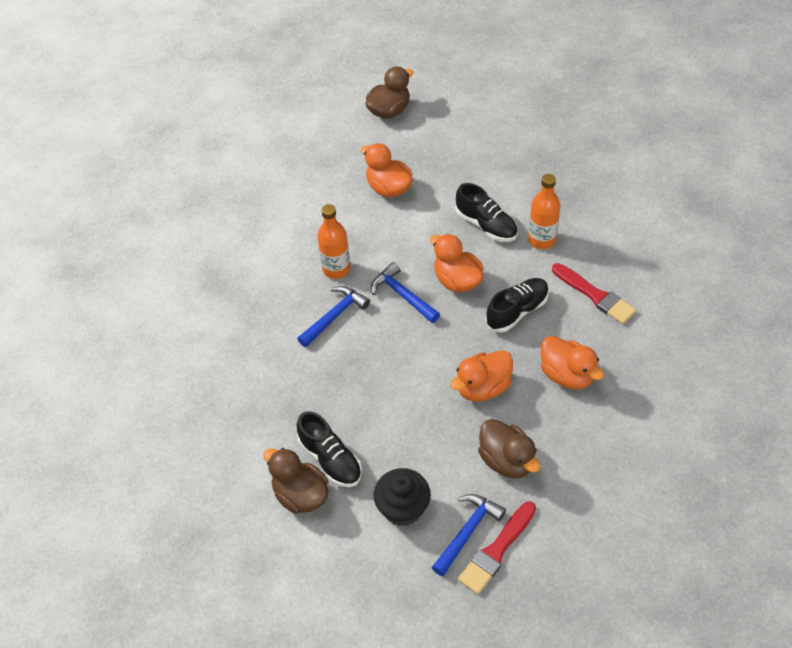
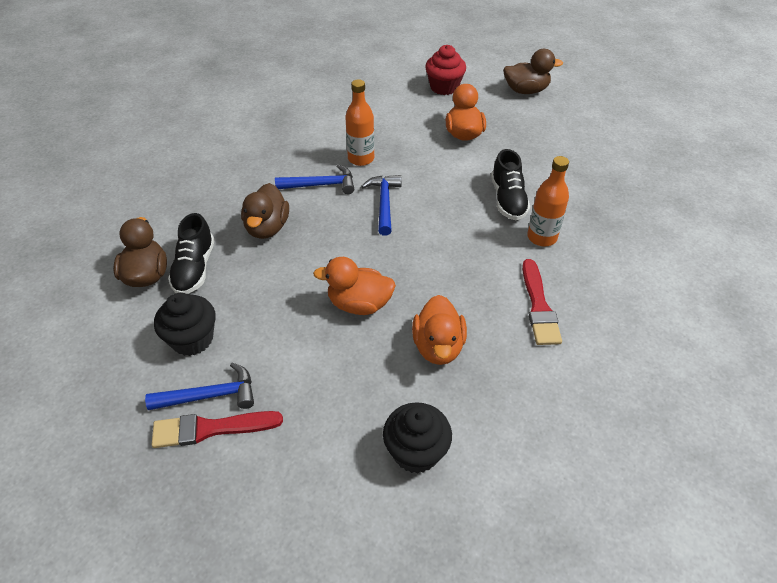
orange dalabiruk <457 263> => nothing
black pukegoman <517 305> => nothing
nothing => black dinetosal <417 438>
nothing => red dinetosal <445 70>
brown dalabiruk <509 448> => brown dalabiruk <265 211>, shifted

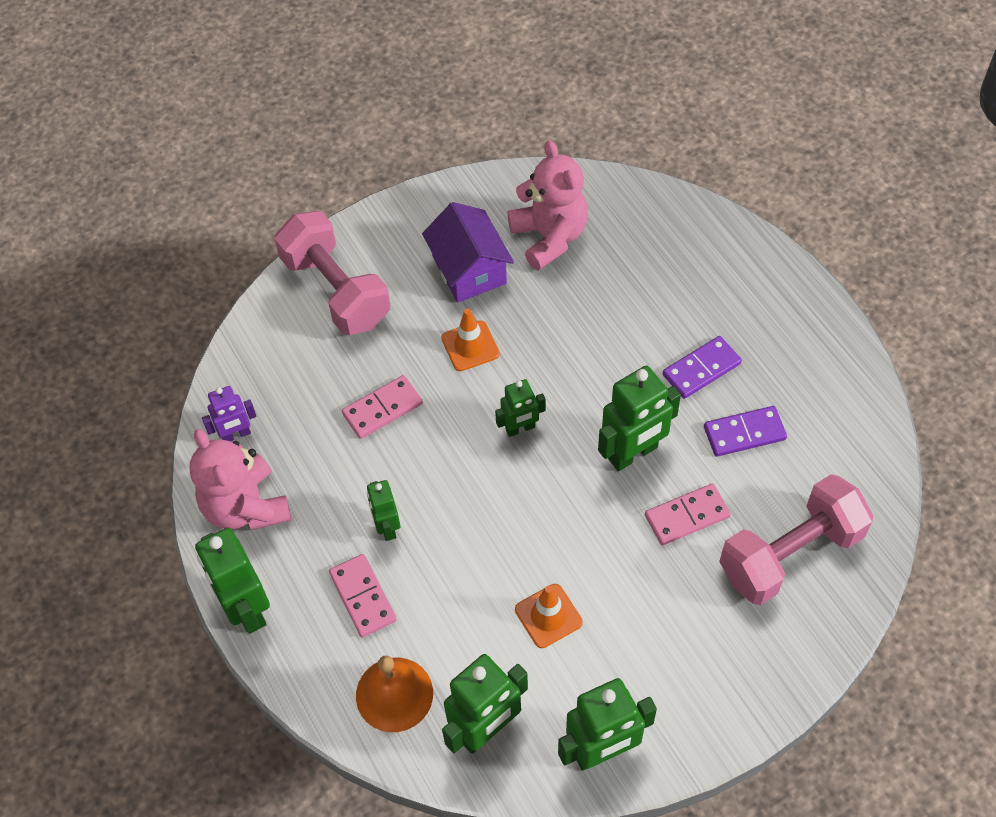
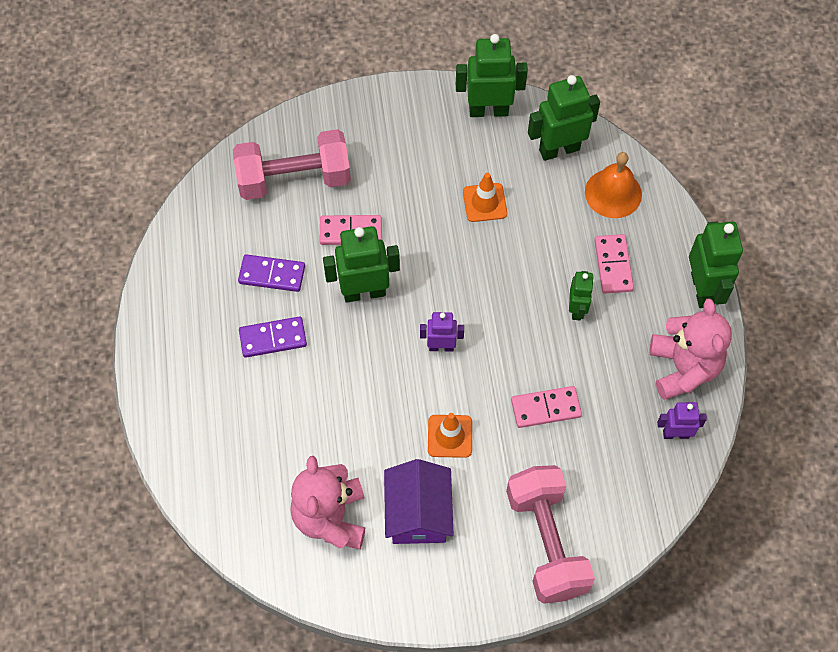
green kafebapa <520 408> => purple kafebapa <442 332>

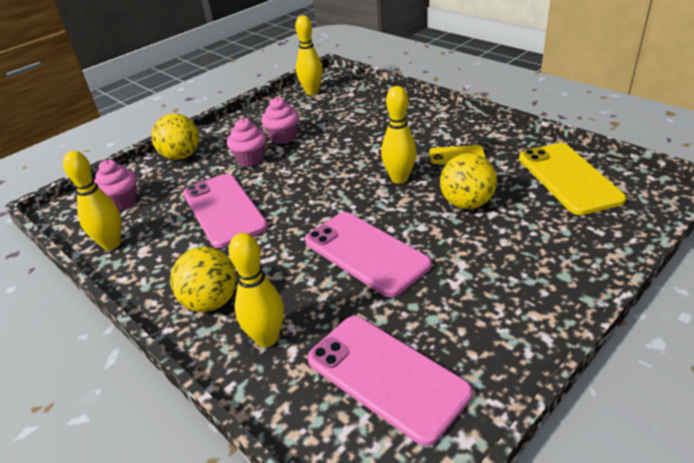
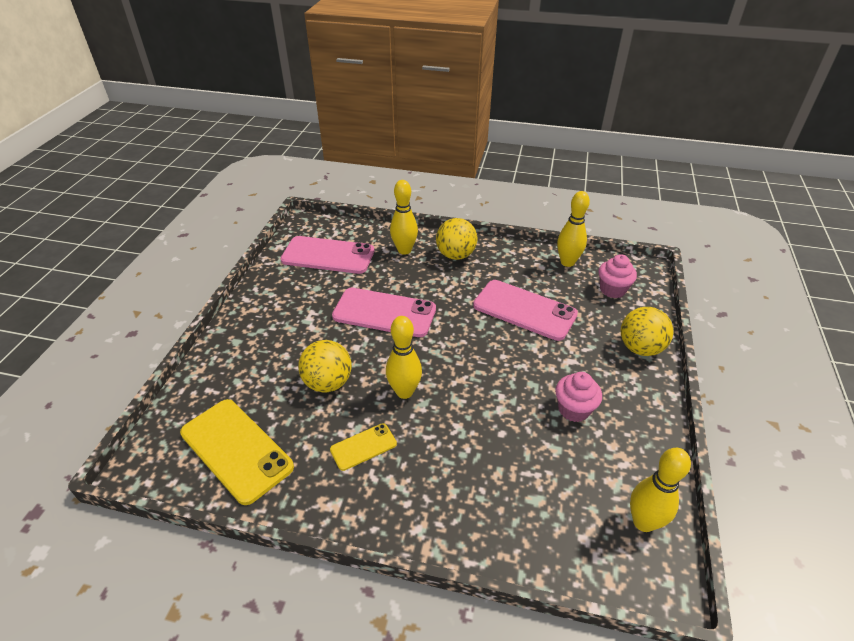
pink dinetosal <246 142> => nothing

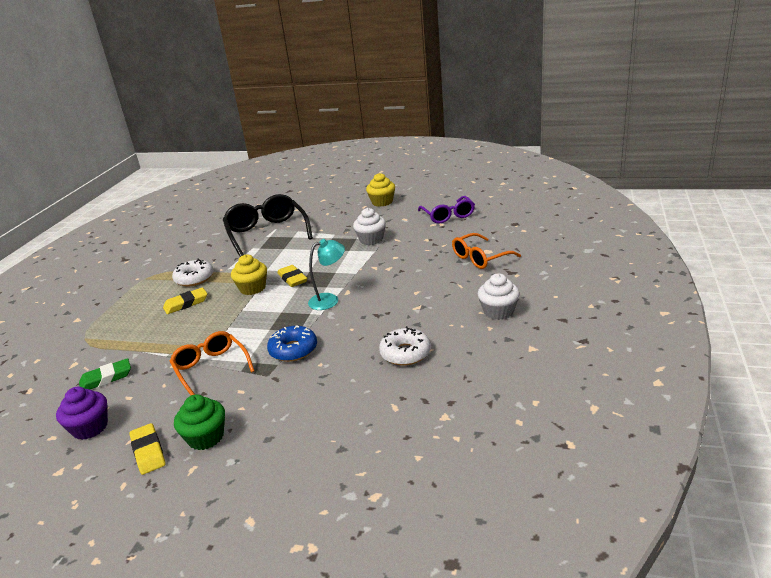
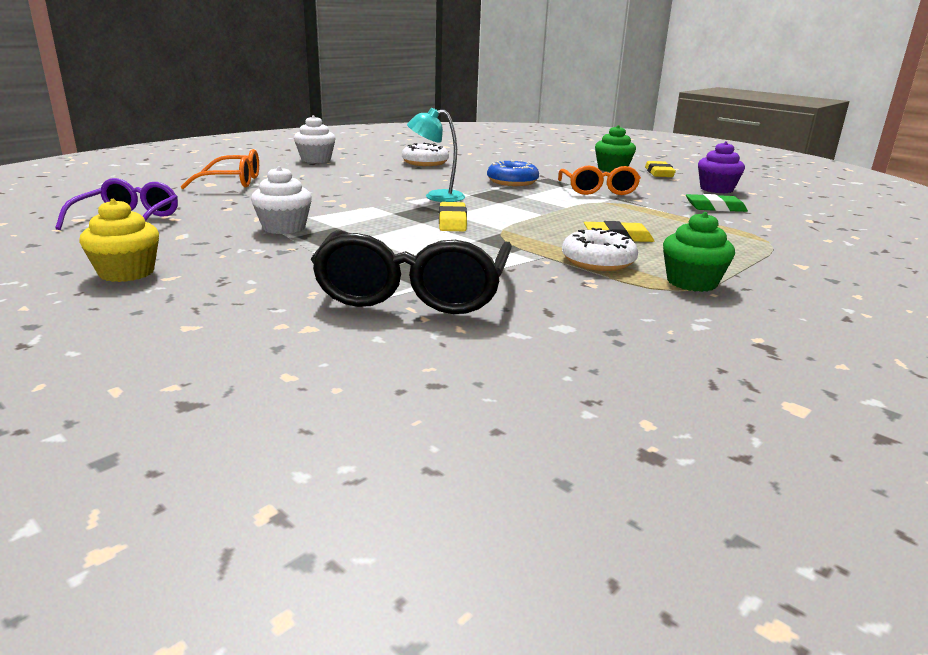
yellow dinetosal <249 275> => nothing
nothing => green dinetosal <699 252>

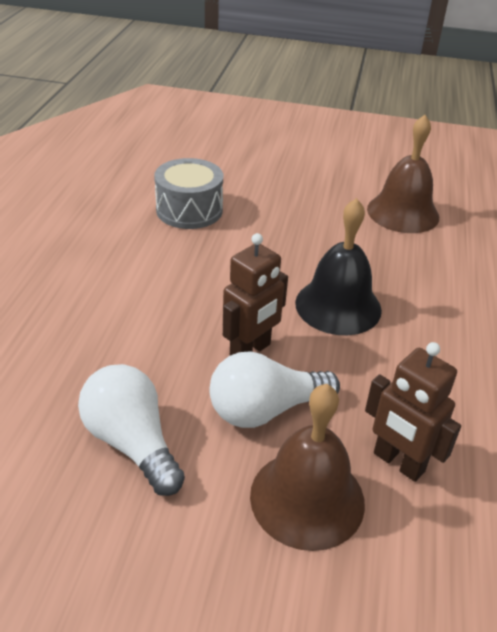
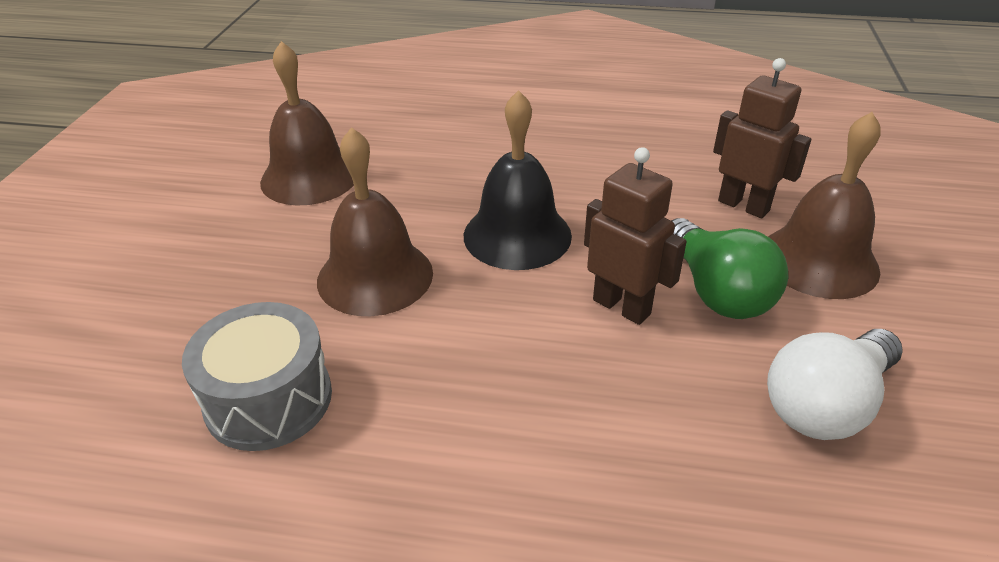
nothing => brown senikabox <375 221>
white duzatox <274 389> => green duzatox <729 268>
brown kafebapa <413 412> => brown kafebapa <762 138>, 90 degrees counterclockwise

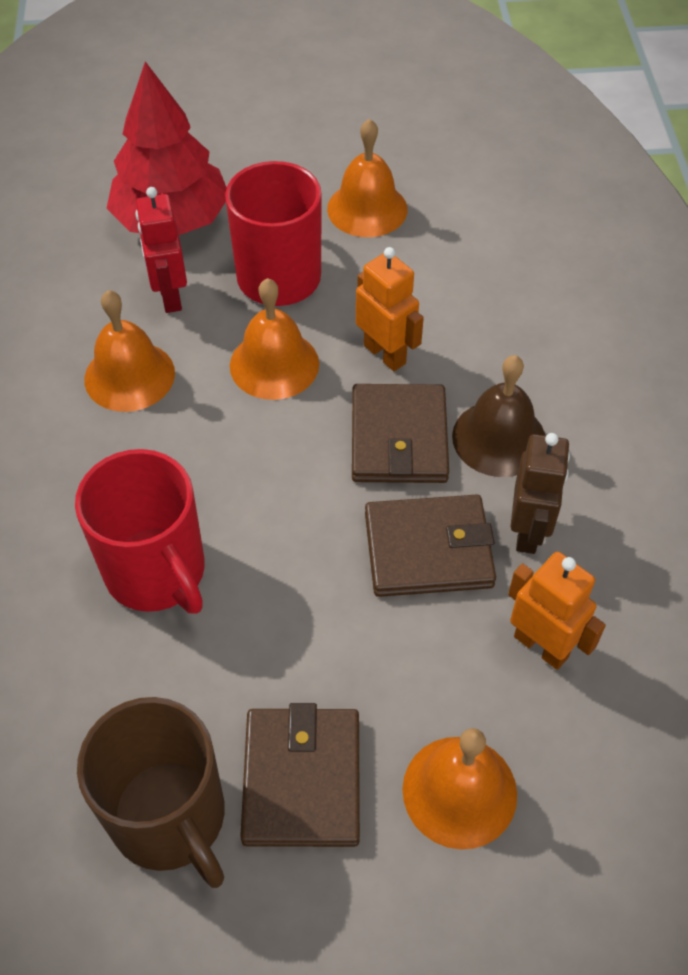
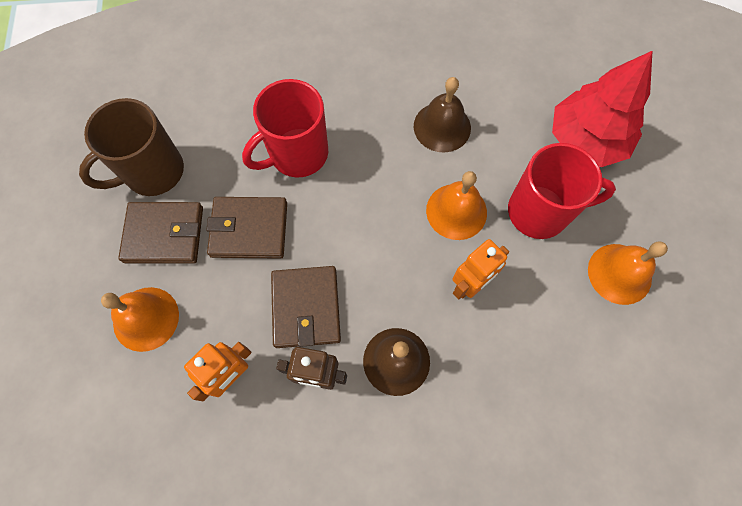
red kafebapa <161 250> => nothing
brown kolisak <400 433> => brown kolisak <246 228>, shifted
orange senikabox <129 351> => brown senikabox <442 115>

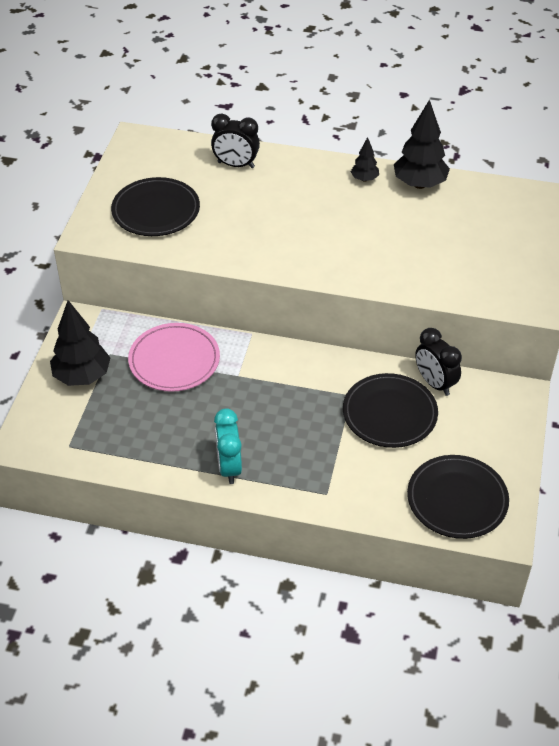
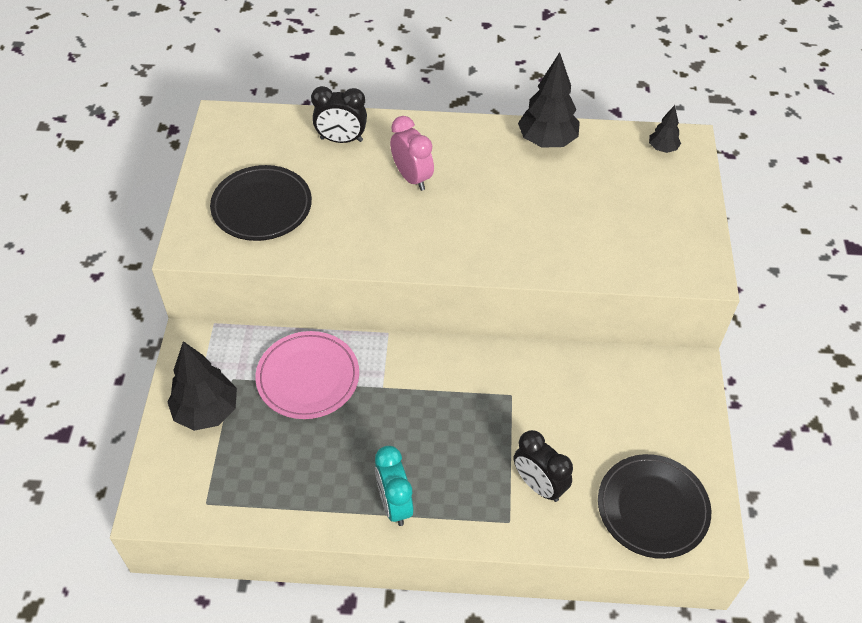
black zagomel <390 410> => nothing
nothing => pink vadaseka <412 153>
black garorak <365 159> => black garorak <665 129>, shifted
black vadaseka <438 362> => black vadaseka <543 466>, shifted

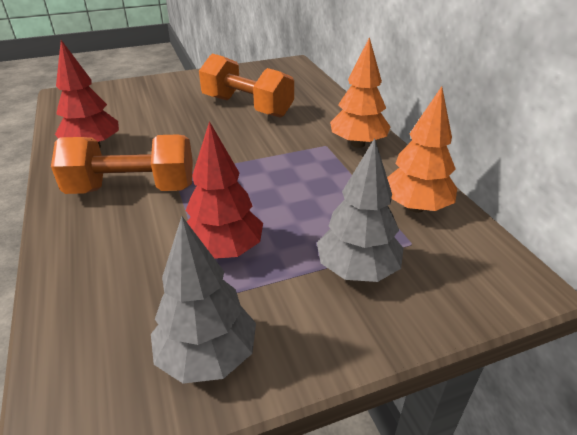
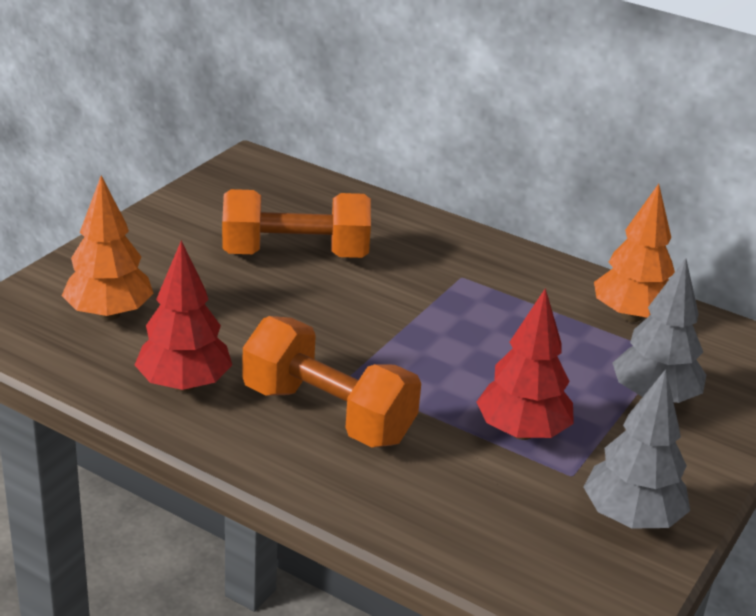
orange garorak <360 92> => orange garorak <108 247>, shifted
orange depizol <122 164> => orange depizol <331 382>, 75 degrees clockwise

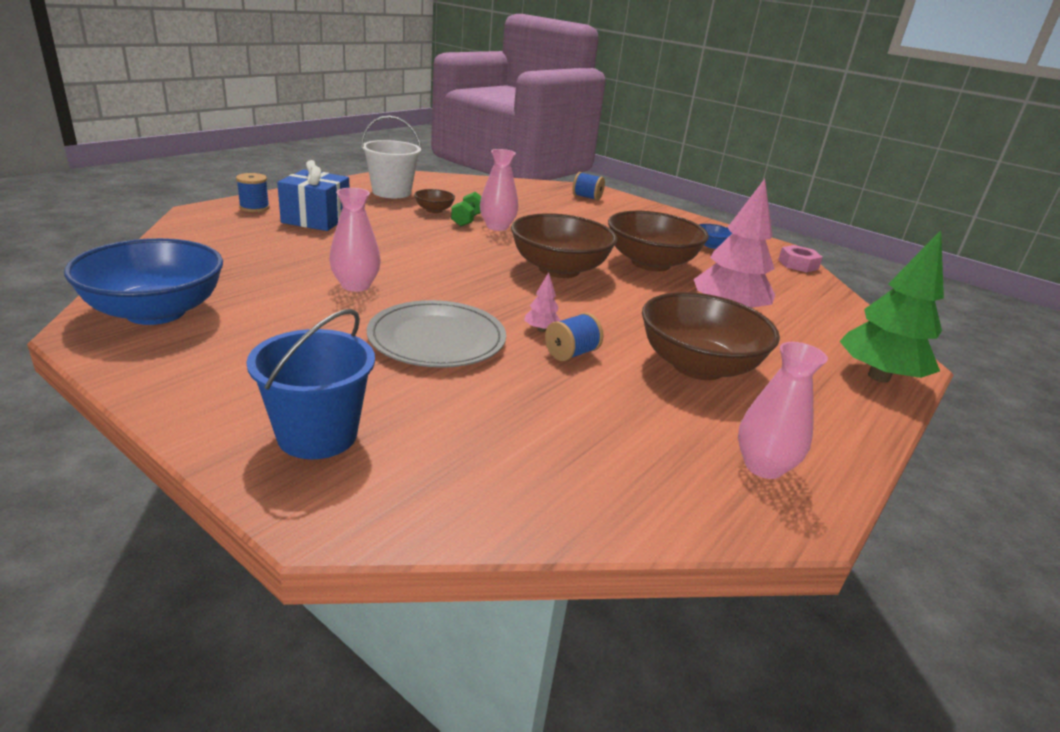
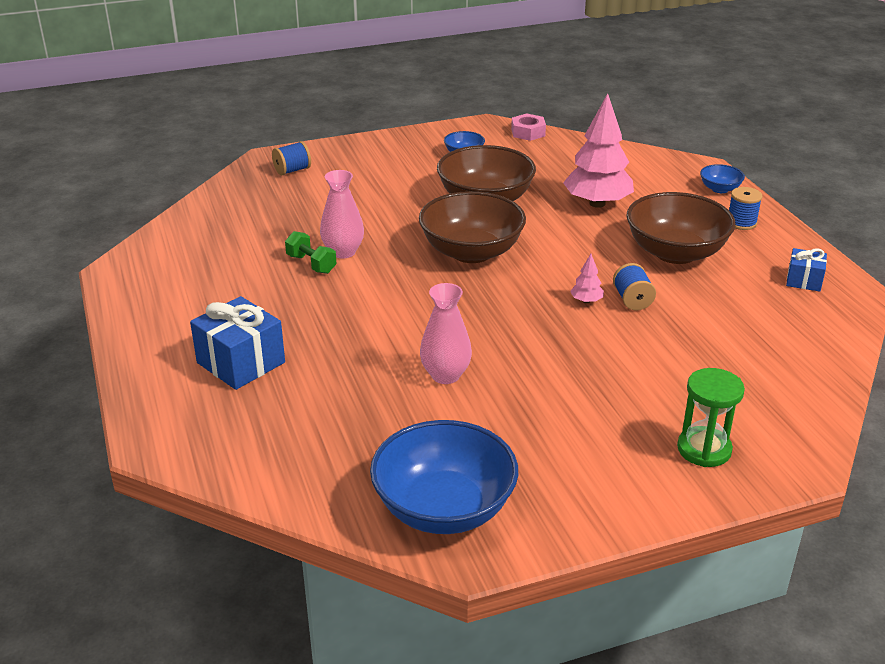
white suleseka <391 157> => nothing
grey zagomel <436 334> => nothing
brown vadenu <434 201> => nothing
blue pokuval <253 192> => blue pokuval <746 208>, shifted
blue suleseka <310 384> => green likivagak <711 417>
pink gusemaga <783 410> => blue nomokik <806 269>
green garorak <891 306> => blue vadenu <722 178>

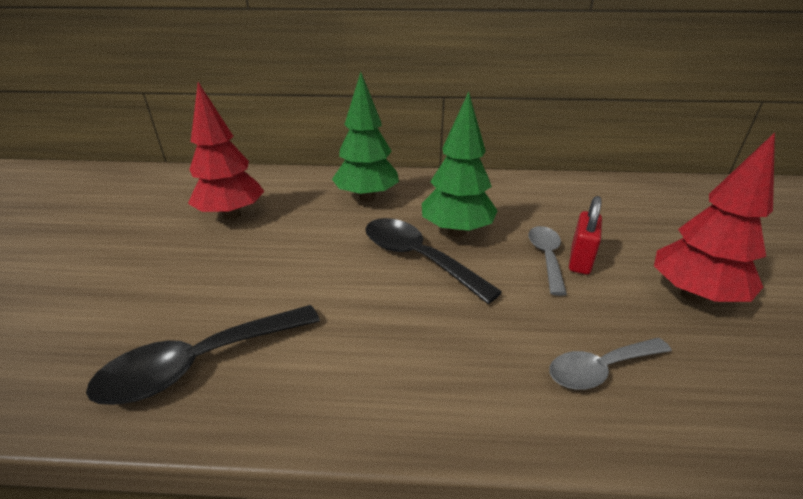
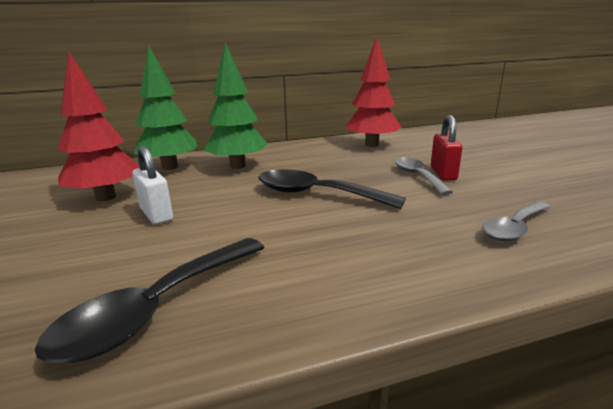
nothing => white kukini <153 185>
green garorak <460 164> => green garorak <167 107>, shifted
red garorak <714 218> => red garorak <373 92>, shifted

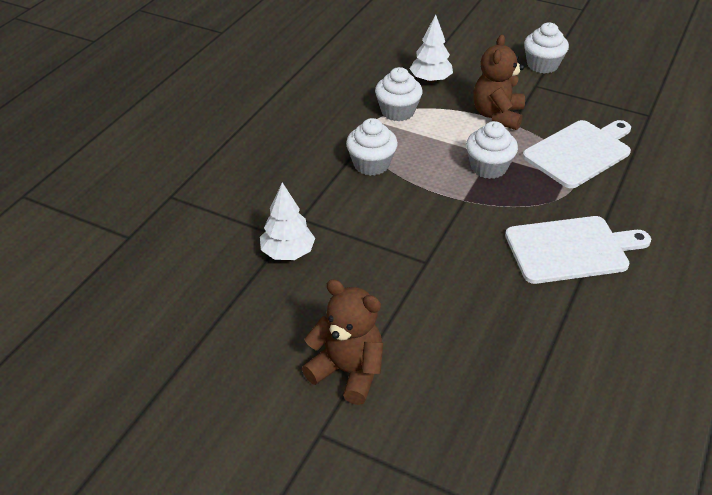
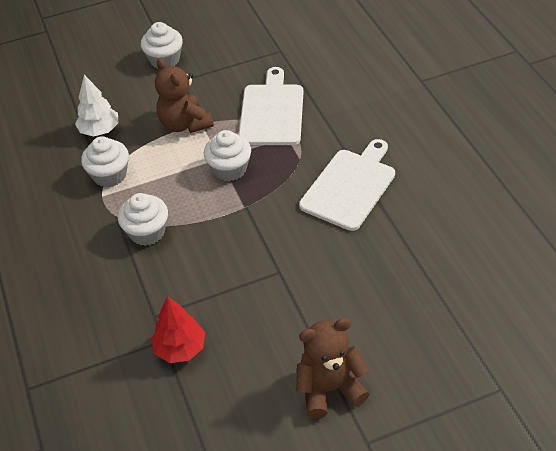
white garorak <287 221> => red garorak <178 329>

